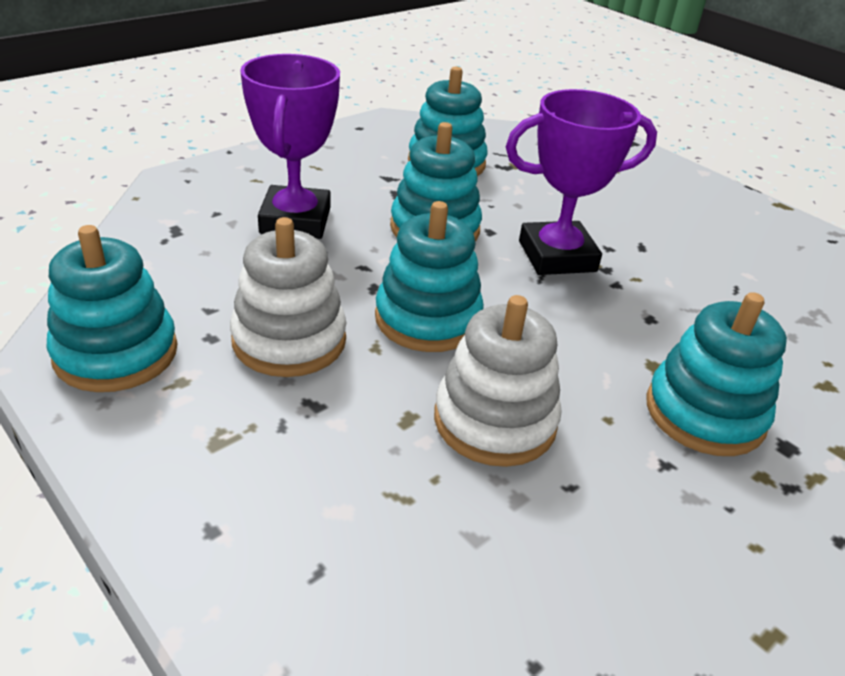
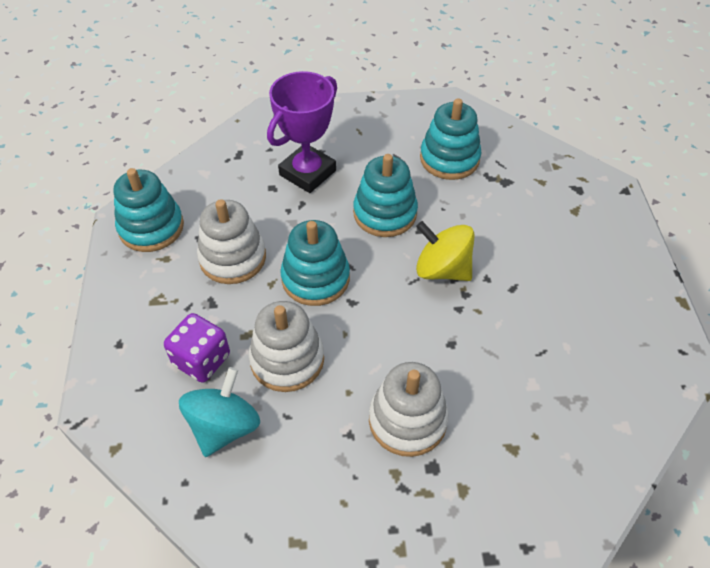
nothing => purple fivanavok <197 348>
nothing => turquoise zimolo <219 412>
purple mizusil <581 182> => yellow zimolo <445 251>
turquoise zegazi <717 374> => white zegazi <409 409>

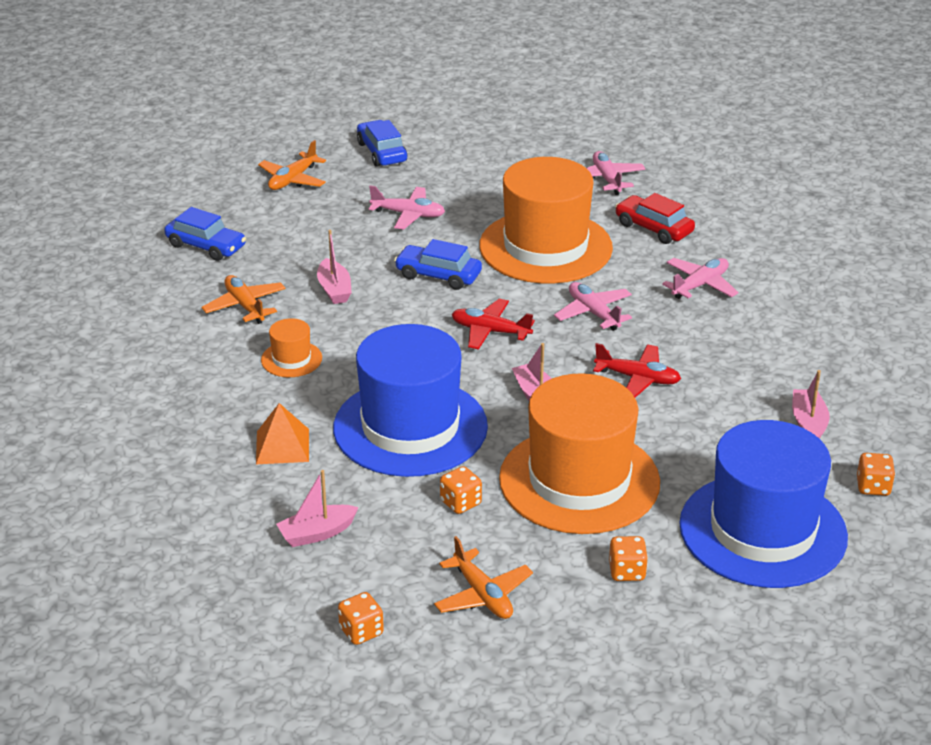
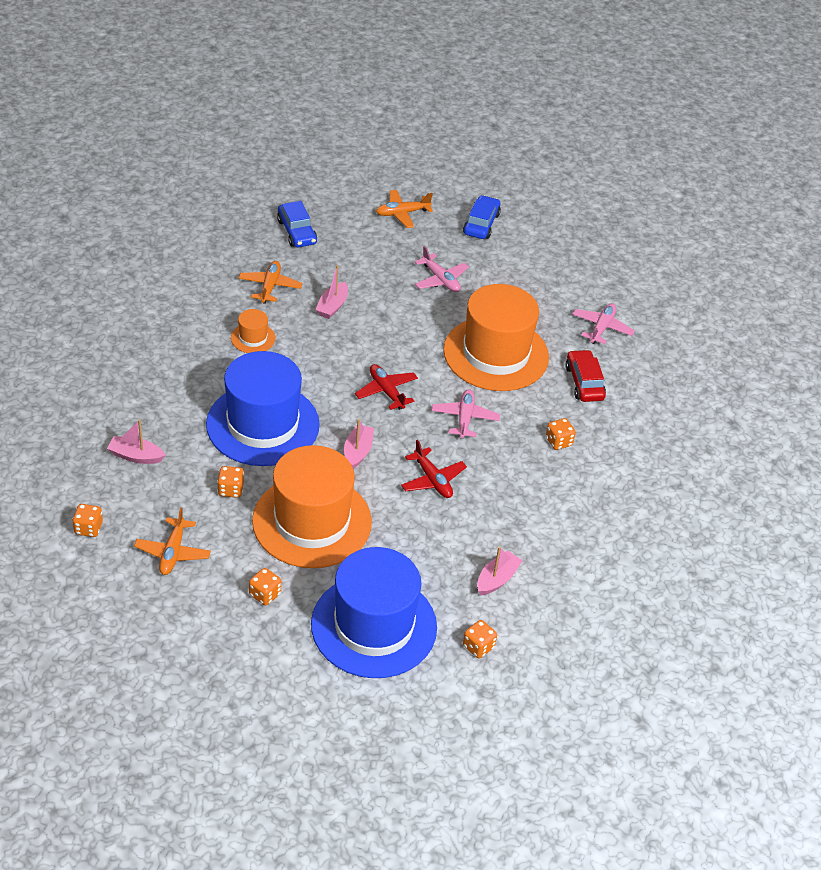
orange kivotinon <282 433> => nothing
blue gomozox <438 264> => nothing
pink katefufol <700 278> => orange fivanavok <561 434>

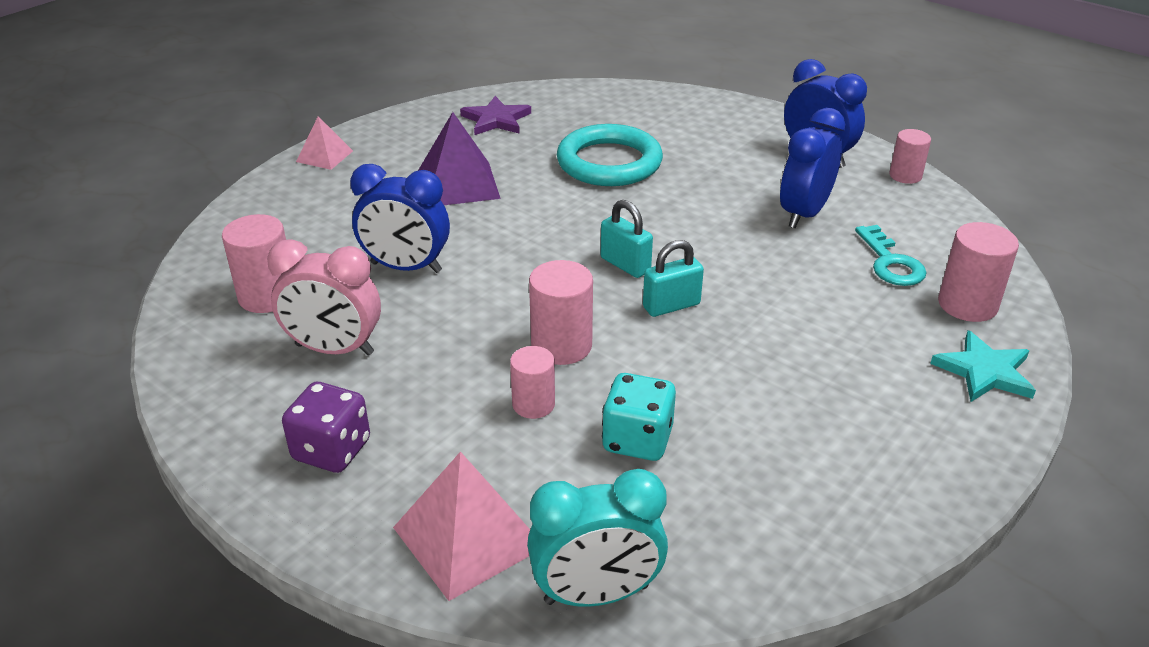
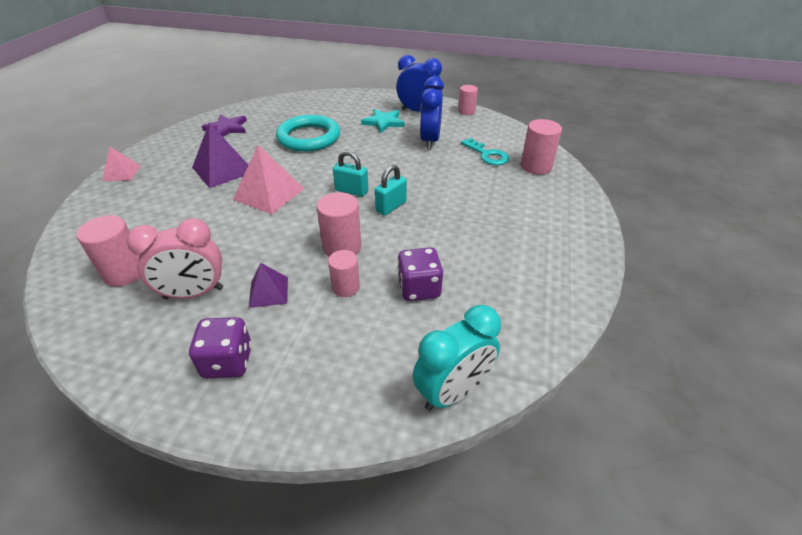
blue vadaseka <400 218> => nothing
nothing => purple kivotinon <268 285>
pink kivotinon <461 526> => pink kivotinon <268 179>, shifted
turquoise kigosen <983 366> => turquoise kigosen <383 121>, shifted
turquoise fivanavok <639 417> => purple fivanavok <420 274>

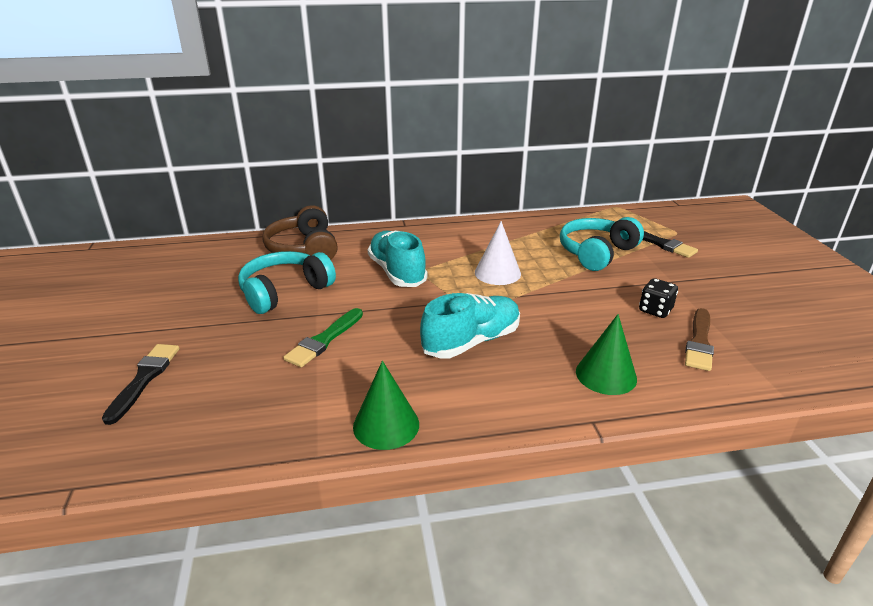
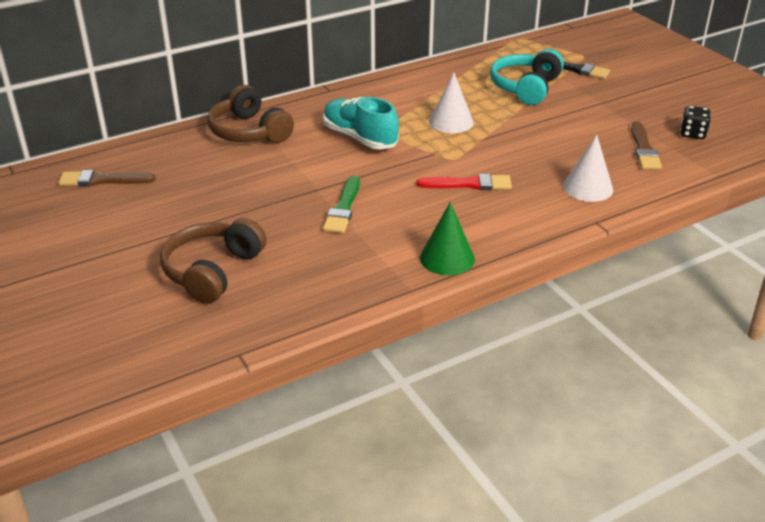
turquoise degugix <287 282> => nothing
nothing => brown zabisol <107 178>
black fivanavok <658 298> => black fivanavok <695 122>, shifted
black zabisol <140 384> => brown degugix <213 261>
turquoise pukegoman <470 326> => red zabisol <464 182>
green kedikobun <606 354> => white kedikobun <588 168>

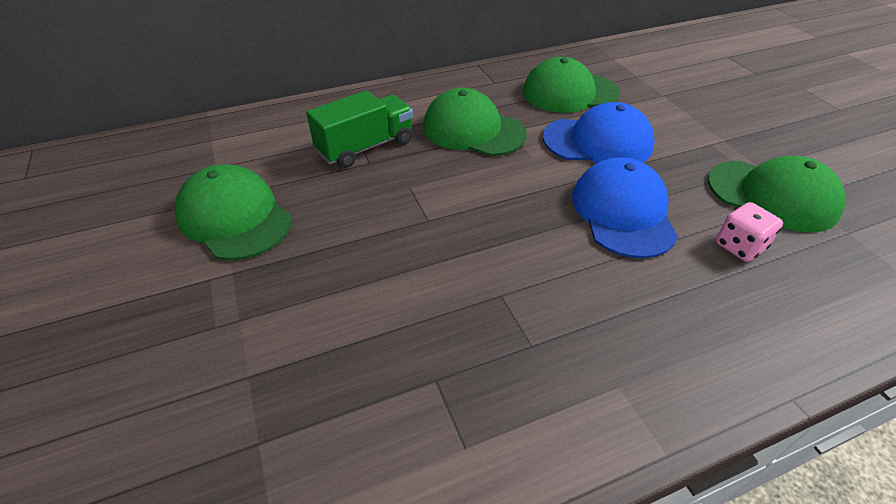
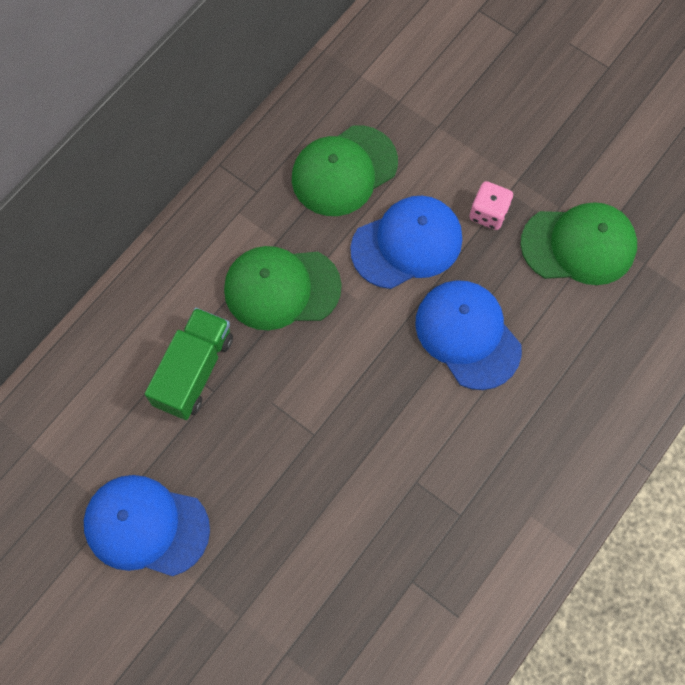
pink fivanavok <749 232> => pink fivanavok <491 205>, shifted
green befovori <233 212> => blue befovori <147 525>

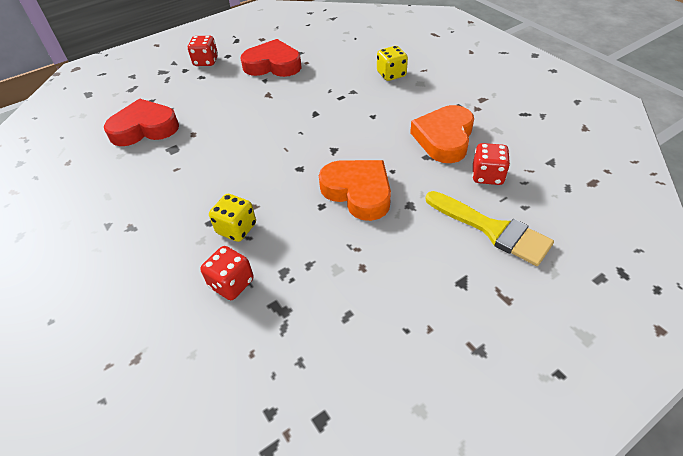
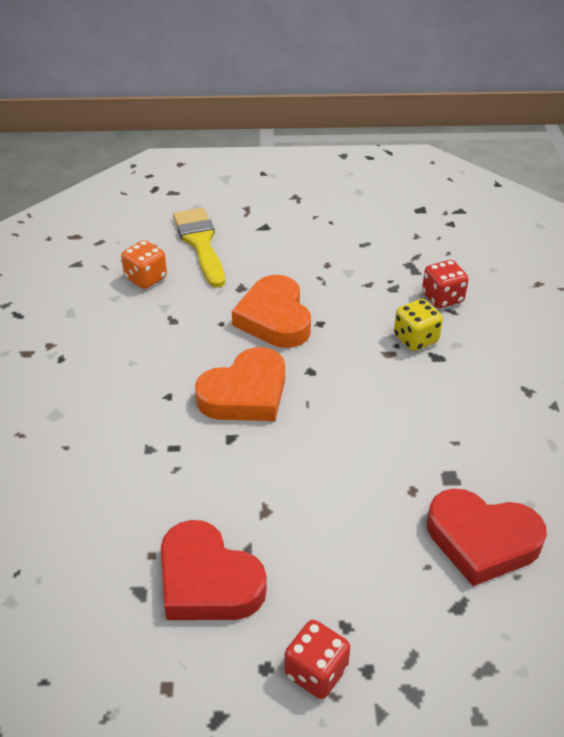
yellow fivanavok <392 63> => nothing
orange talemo <442 134> => orange talemo <240 384>, shifted
red fivanavok <491 164> => orange fivanavok <144 264>

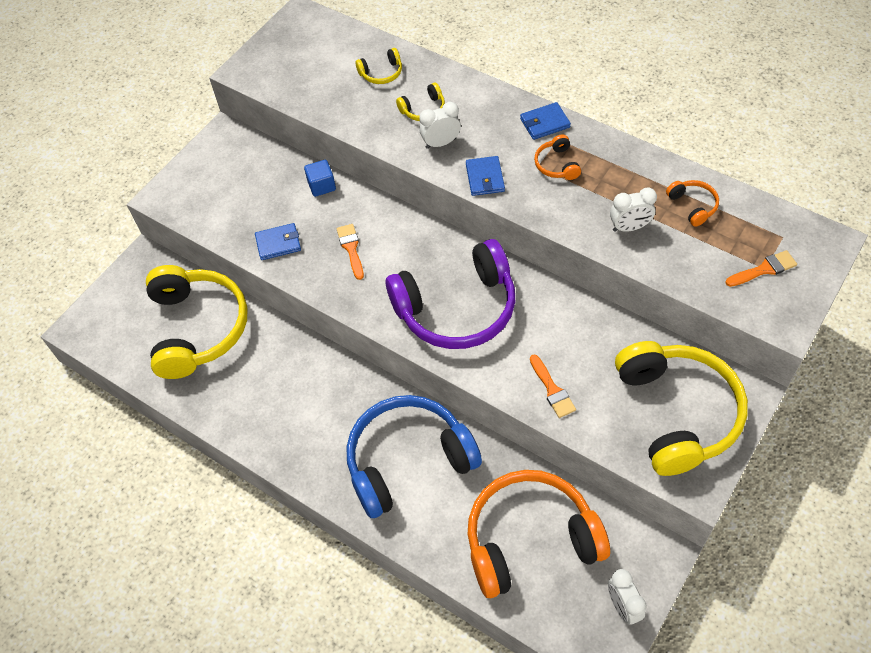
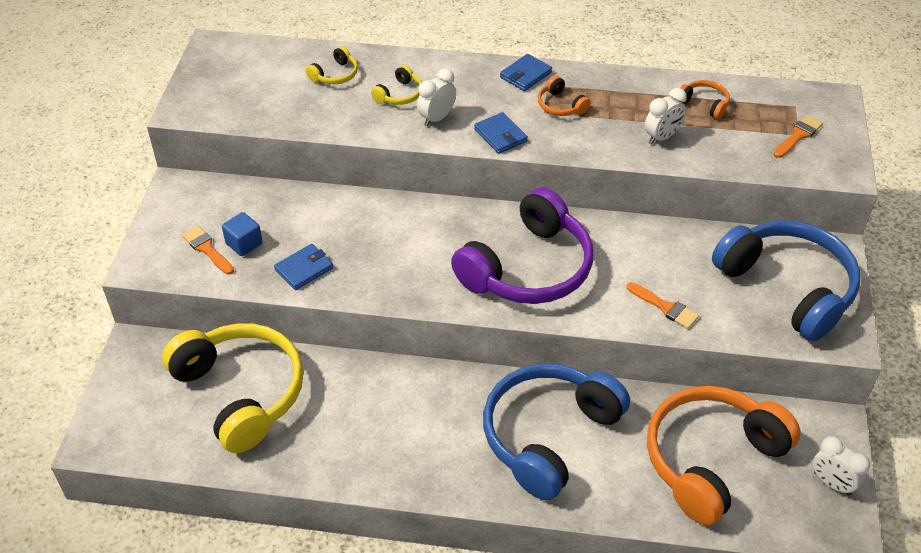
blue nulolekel <320 178> => blue nulolekel <242 234>, shifted
orange zabisol <350 252> => orange zabisol <208 250>, shifted
yellow degugix <681 408> => blue degugix <786 280>

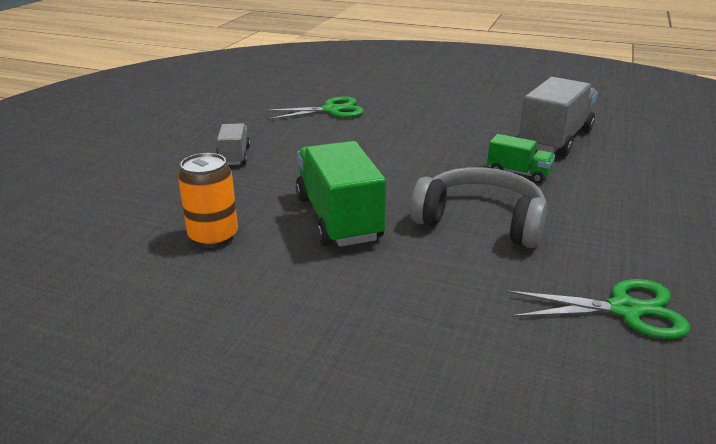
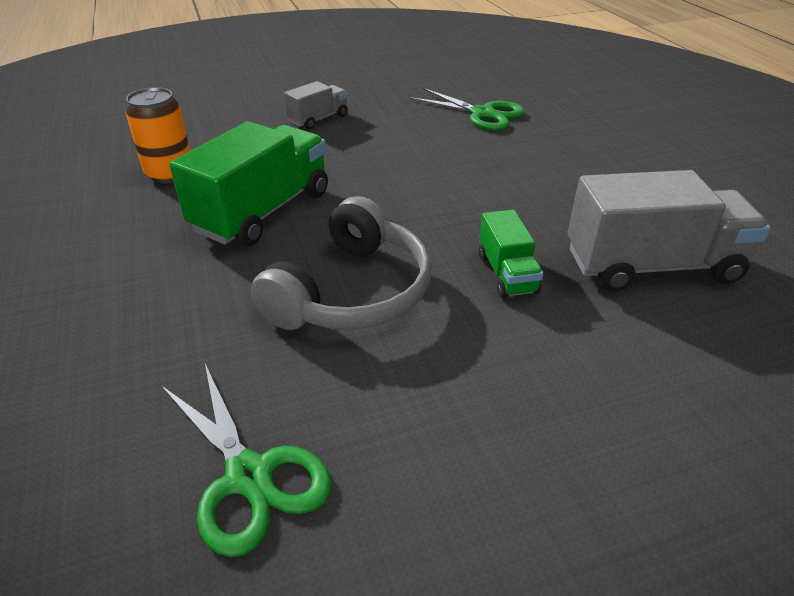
grey degugix <478 207> => grey degugix <341 263>, 45 degrees clockwise

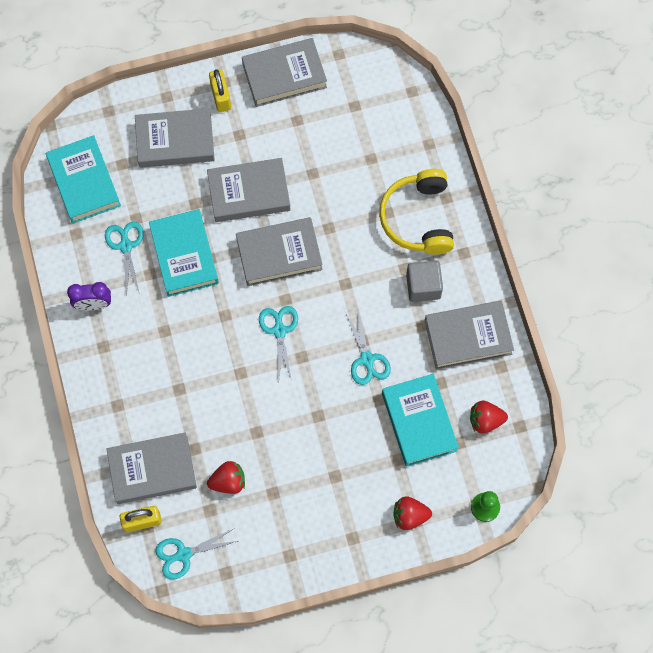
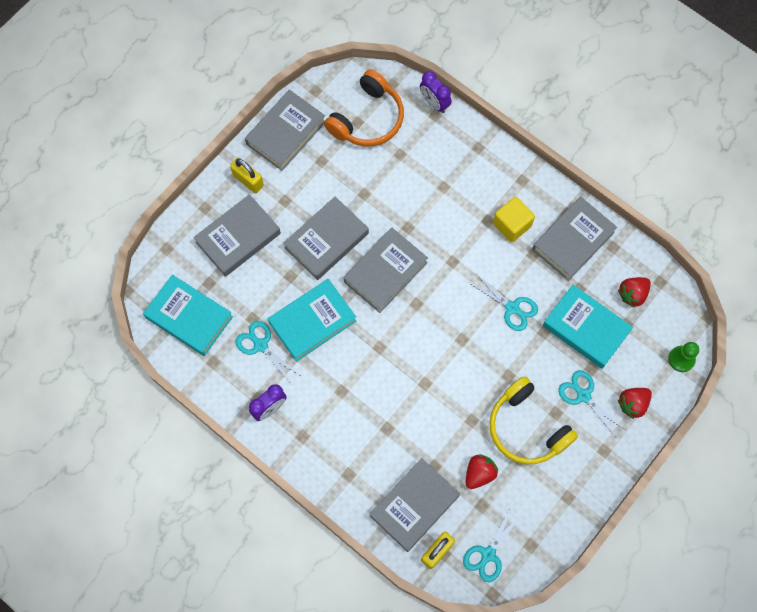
nothing => orange degugix <364 107>
nothing => purple vadaseka <435 92>
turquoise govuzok <278 343> => turquoise govuzok <591 403>, shifted
yellow degugix <416 212> => yellow degugix <533 420>, shifted
grey nulolekel <424 281> => yellow nulolekel <514 219>
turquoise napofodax <184 253> => turquoise napofodax <312 320>, 75 degrees counterclockwise

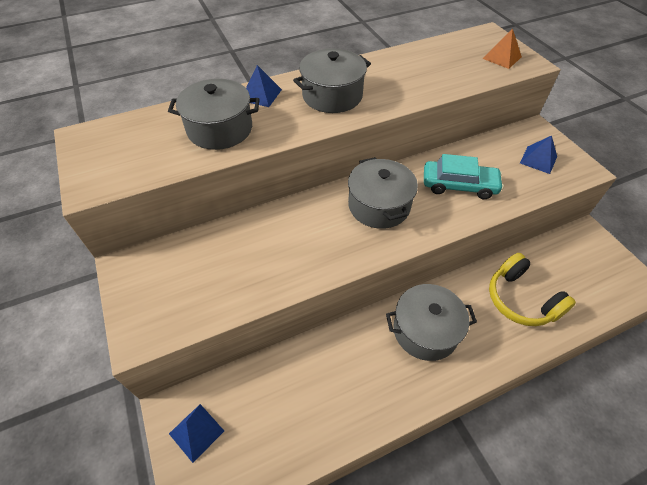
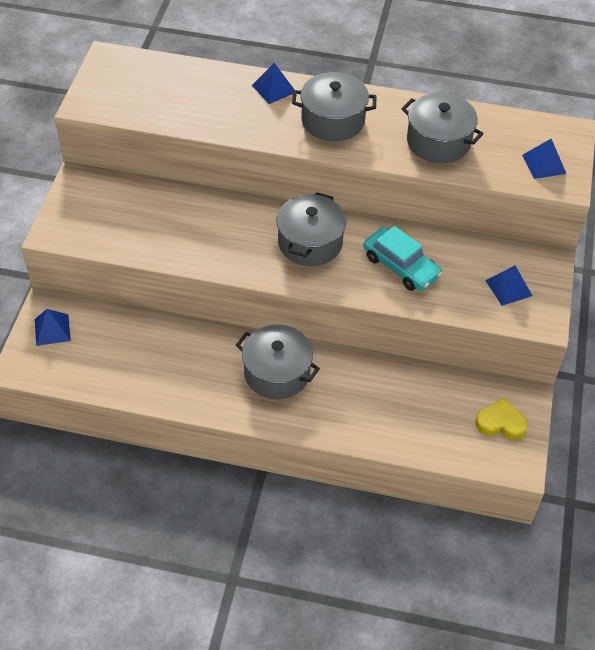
yellow degugix <532 289> => nothing
nothing => yellow talemo <502 419>
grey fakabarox <214 114> => grey fakabarox <442 128>, shifted
orange kivotinon <502 48> => blue kivotinon <544 159>

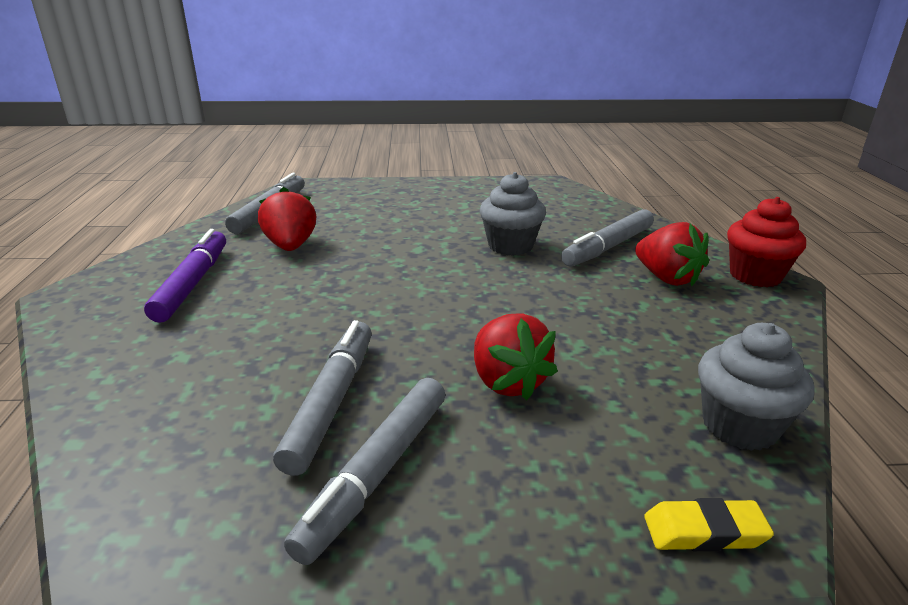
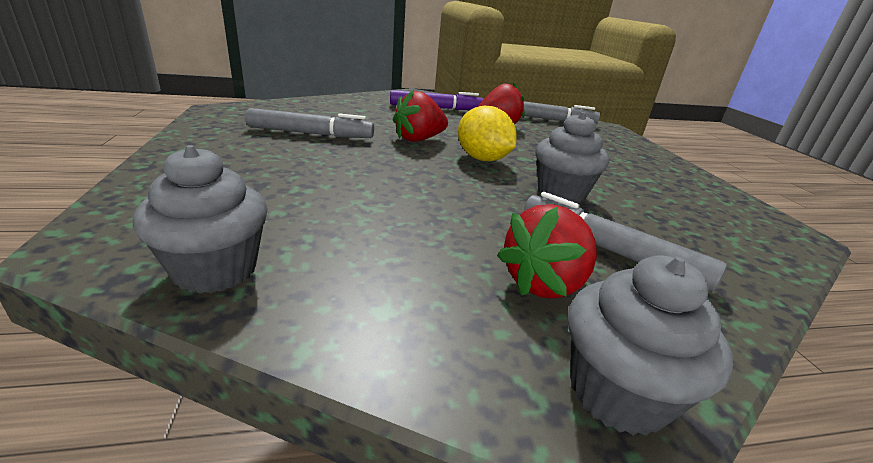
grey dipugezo <364 471> => nothing
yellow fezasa <709 524> => nothing
nothing => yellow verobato <487 133>
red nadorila <516 356> => red nadorila <420 115>, shifted
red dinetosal <766 242> => grey dinetosal <650 345>

